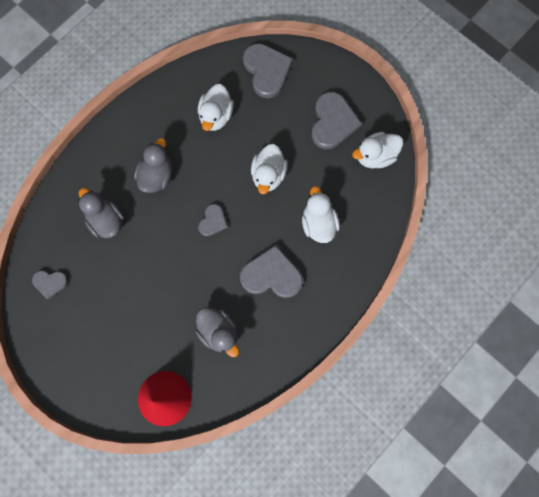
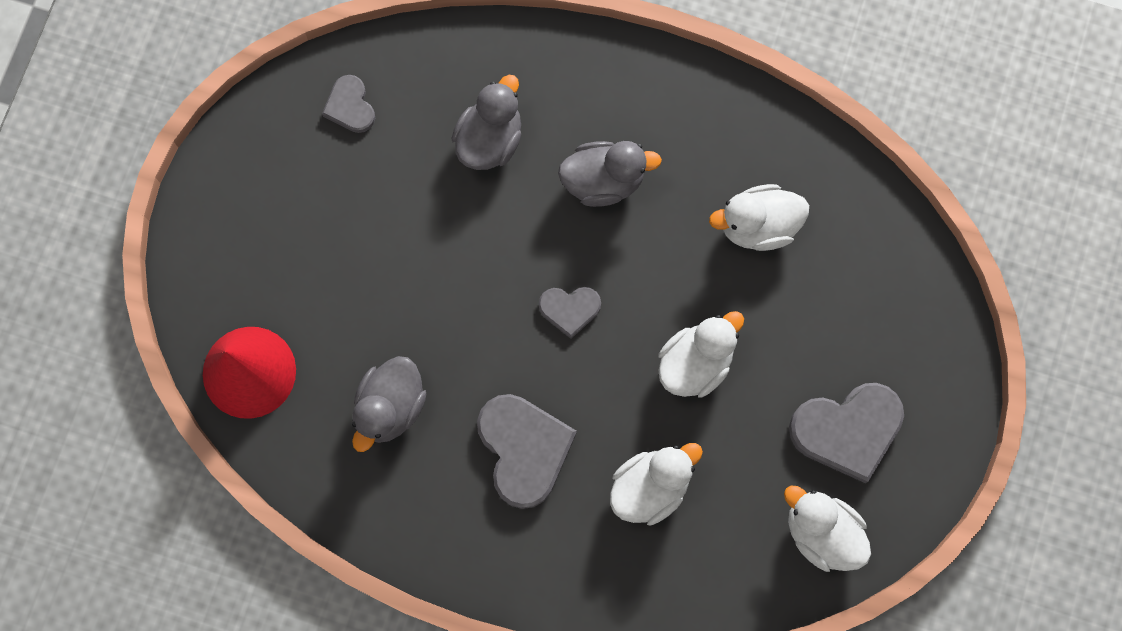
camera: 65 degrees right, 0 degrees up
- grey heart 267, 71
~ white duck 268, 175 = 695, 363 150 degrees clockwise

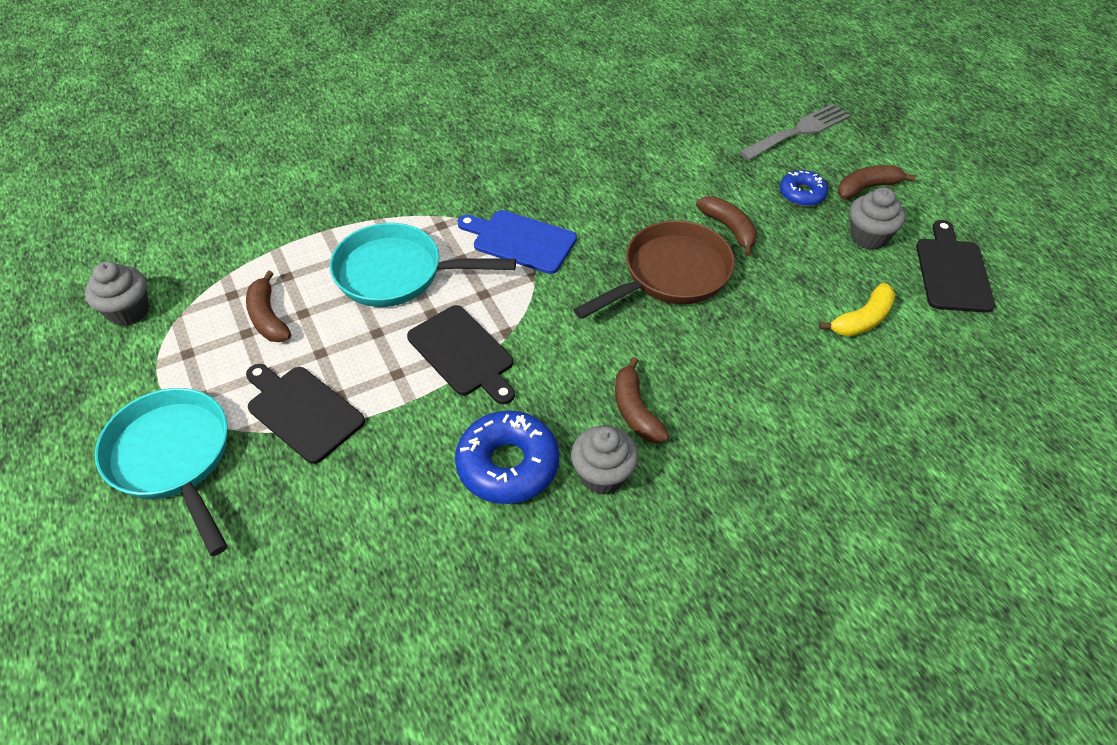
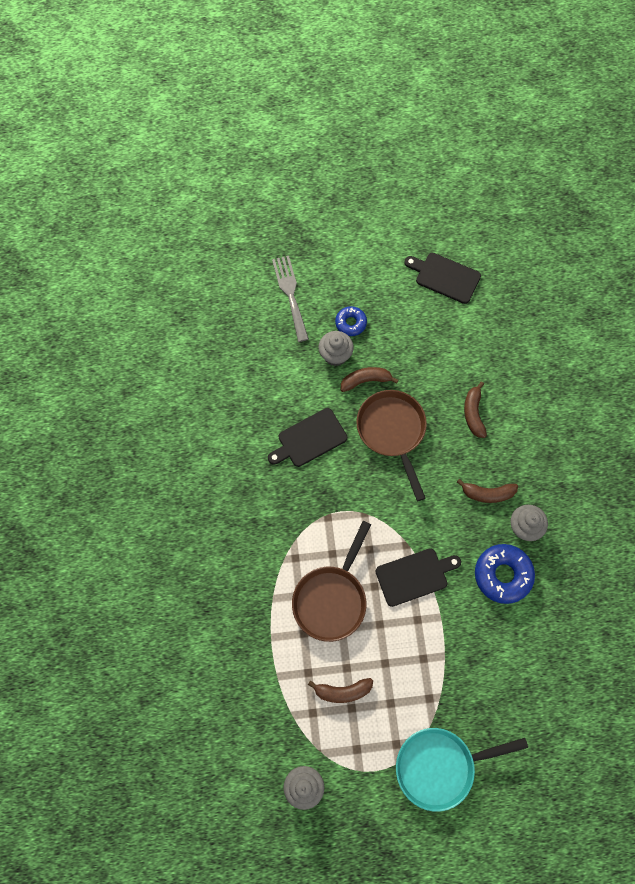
camera: 70 degrees left, 20 degrees up
~ brown banana 867, 188 to 473, 413
~ grey cupcake 868, 237 to 335, 355
- blue cutting board 520, 241
~ turquoise pan 397, 273 to brown pan 331, 599
- yellow banana 862, 320
~ black cutting board 302, 411 to 309, 439

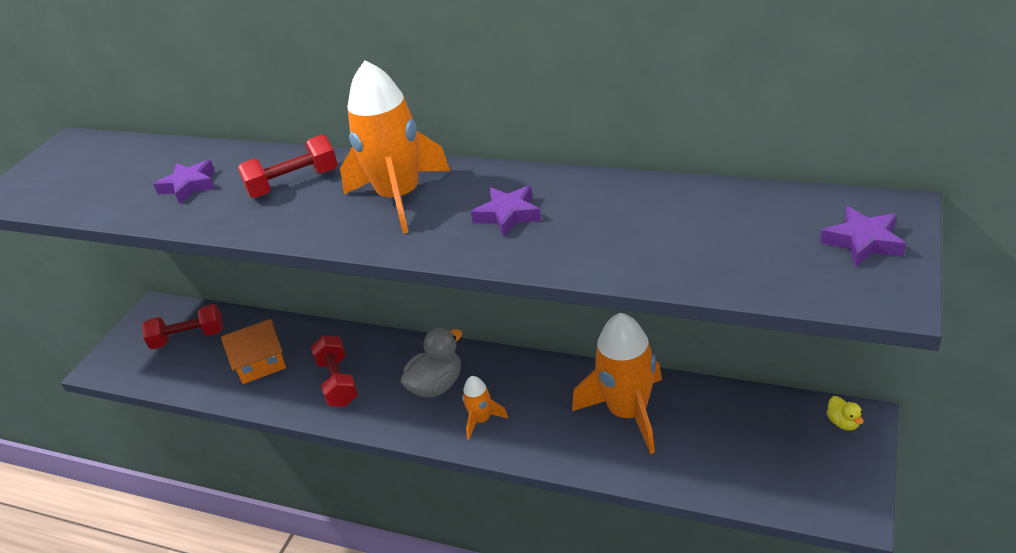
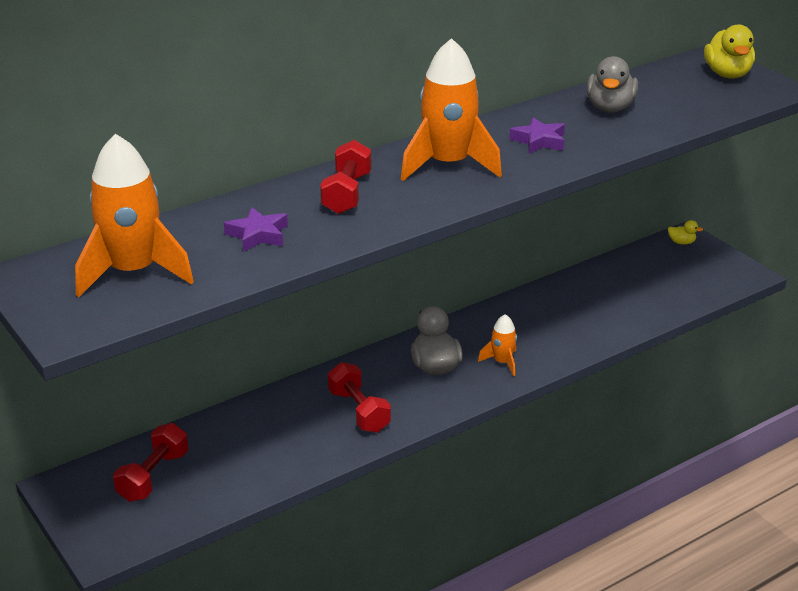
camera: 60 degrees left, 5 degrees down
~ purple star 863, 242 to yellow duck 727, 74
~ orange rocket 628, 413 to 134, 272
- orange house 261, 363
~ red dumbbell 338, 382 = 359, 411 45 degrees clockwise
+ grey duck 610, 108

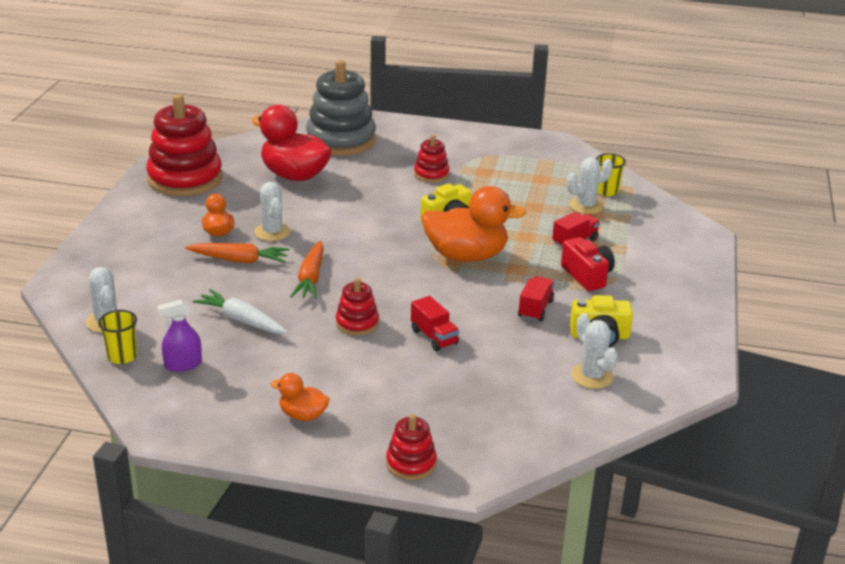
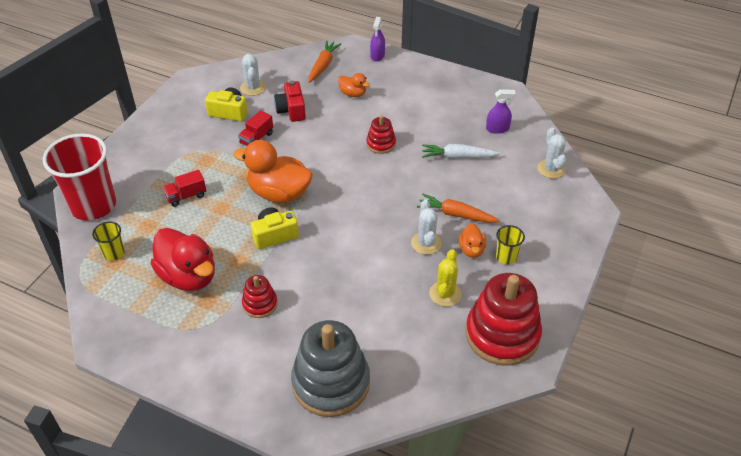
camera: 165 degrees left, 15 degrees up
~ red duck 294, 175 to 188, 276
- white cactus 586, 206
~ red camera 587, 276 to 291, 110
~ orange carrot 311, 278 to 323, 65
~ white carrot 242, 320 = 458, 157 135 degrees clockwise
- red truck 434, 337
~ yellow cup 122, 356 to 506, 257
~ orange duck 303, 415 to 353, 94
~ red stacking toy 411, 463 to purple spray bottle 377, 55
+ red cup 93, 205
+ yellow cactus 445, 294

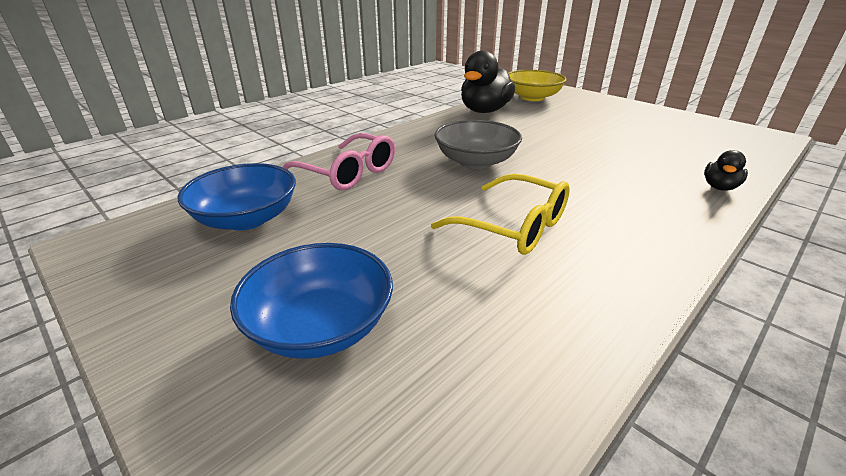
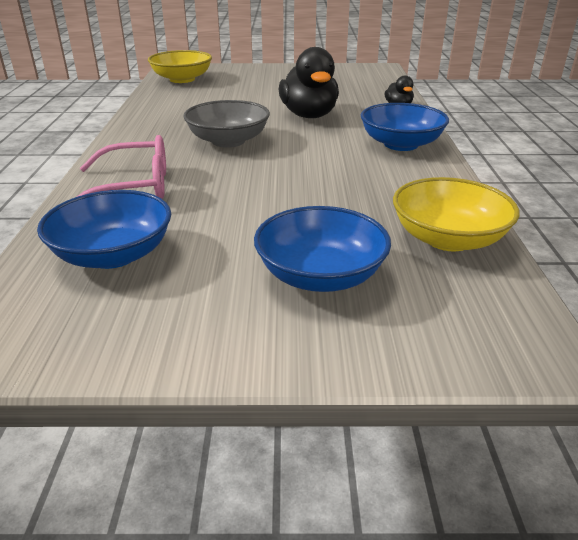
camera: 45 degrees left, 0 degrees up
~ black duck 484, 111 to 309, 115
- yellow glasses 513, 226
+ blue bowl 401, 144
+ yellow bowl 448, 239

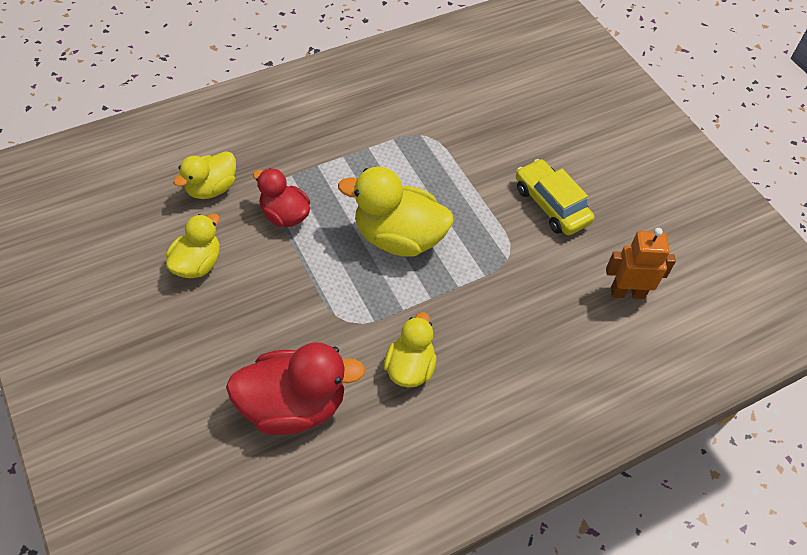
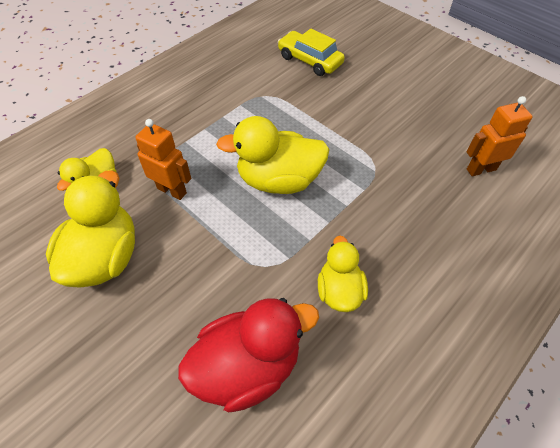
camera: 15 degrees left, 0 degrees up
~ yellow car 551, 205 to 310, 60
~ red duck 284, 215 to orange robot 172, 190
~ yellow duck 197, 264 = 105, 257 x1.62

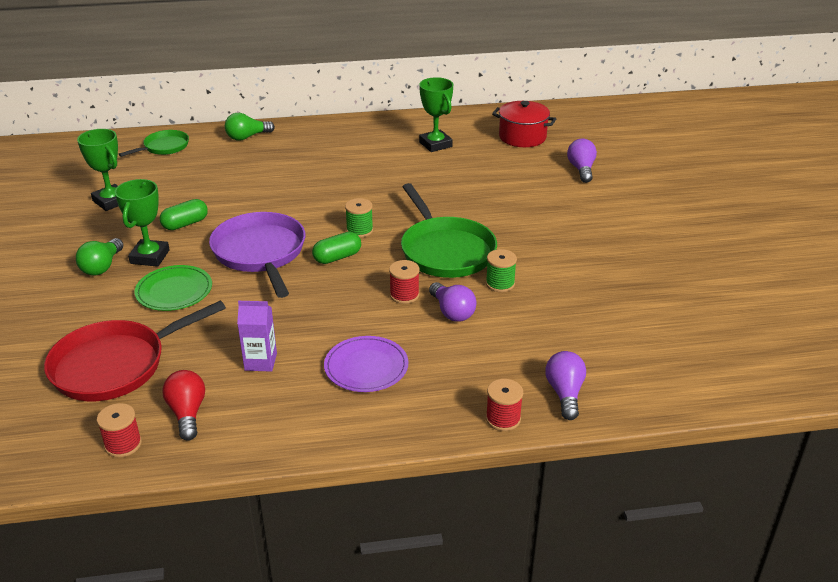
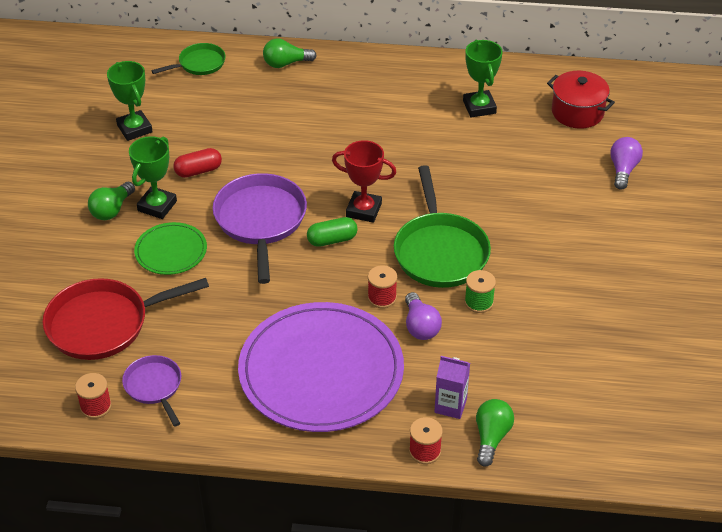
camera: 15 degrees right, 10 degrees up
~ green spool 359, 230 to red trophy 364, 210
~ green capsule 185, 224 to red capsule 198, 171
~ purple carton 260, 362 to 450, 406
~ purple plate 366, 367 = 321, 371 x2.11
~ purple light bulb 565, 393 to green light bulb 491, 437
~ red light bulb 187, 413 to purple pan 154, 387

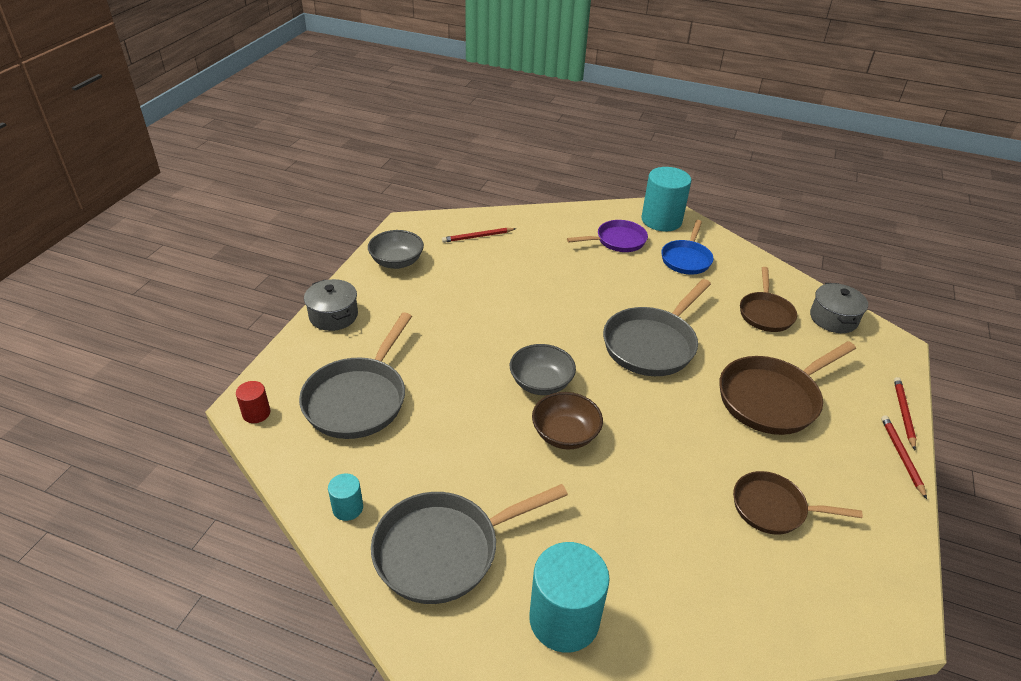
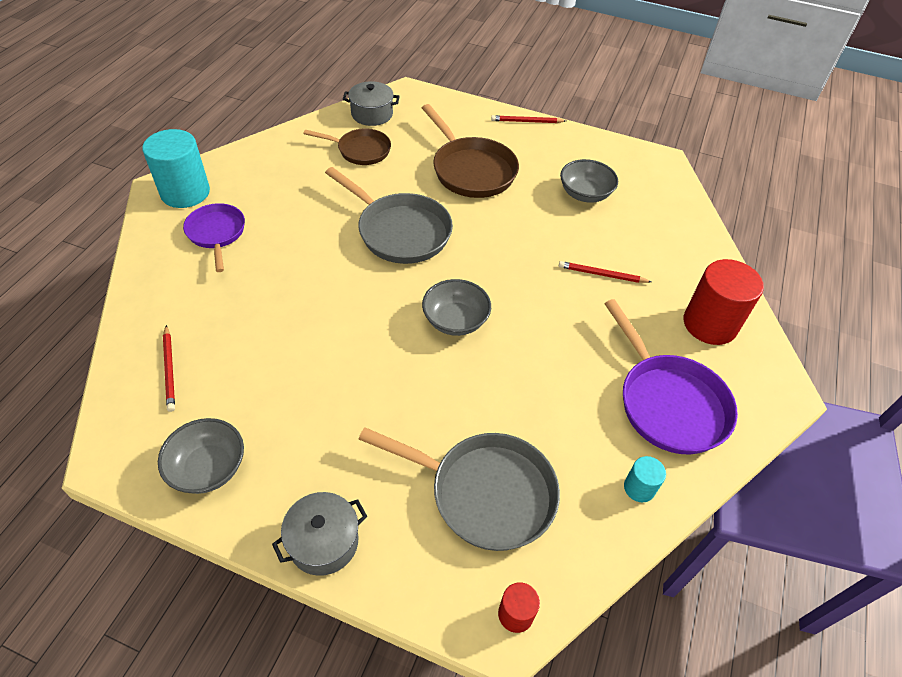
camera: 90 degrees left, 10 degrees up
- blue pan 686, 259
~ red pencil 903, 413 to 602, 274
- brown bowl 565, 434
~ brown pan 773, 508 to grey bowl 585, 194
~ grey pan 444, 550 to purple pan 668, 403
~ turquoise cylinder 564, 619 to red cylinder 710, 324

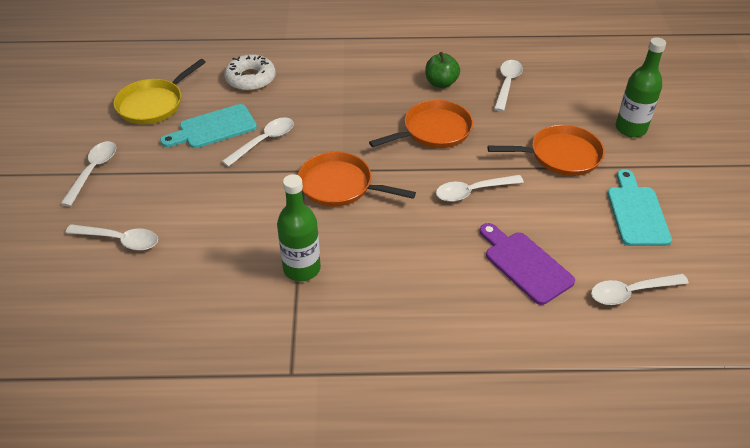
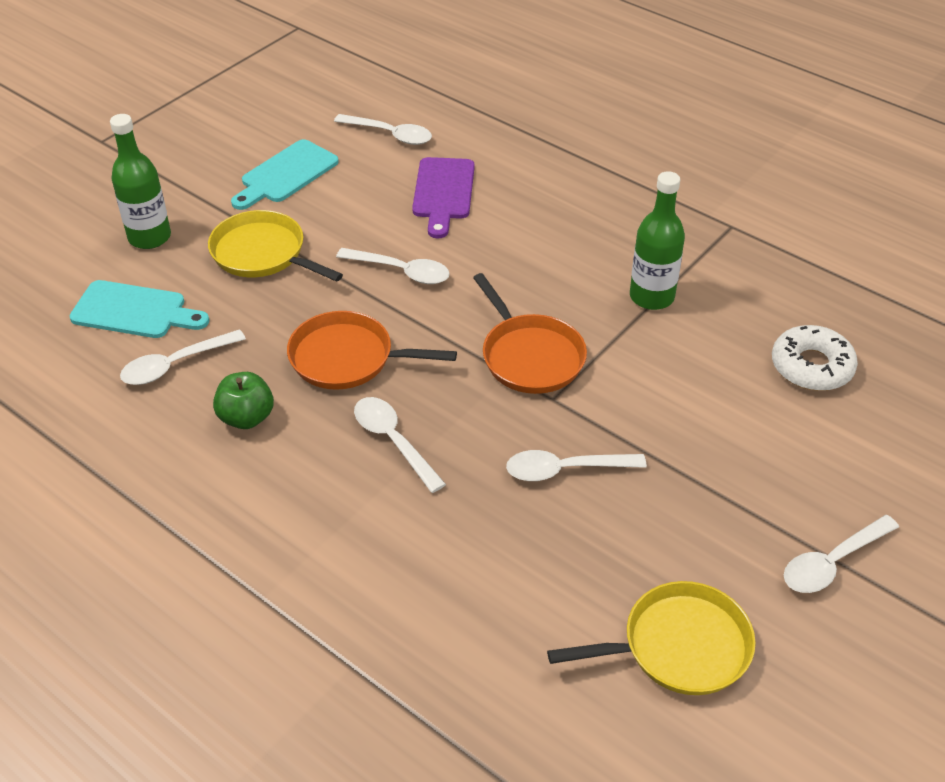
camera: 140 degrees left, 0 degrees up
~ white donut 250, 79 to 811, 366
~ turquoise cutting board 213, 128 to 134, 311
~ orange pan 561, 155 to yellow pan 262, 253
~ white spoon 119, 240 to 394, 441

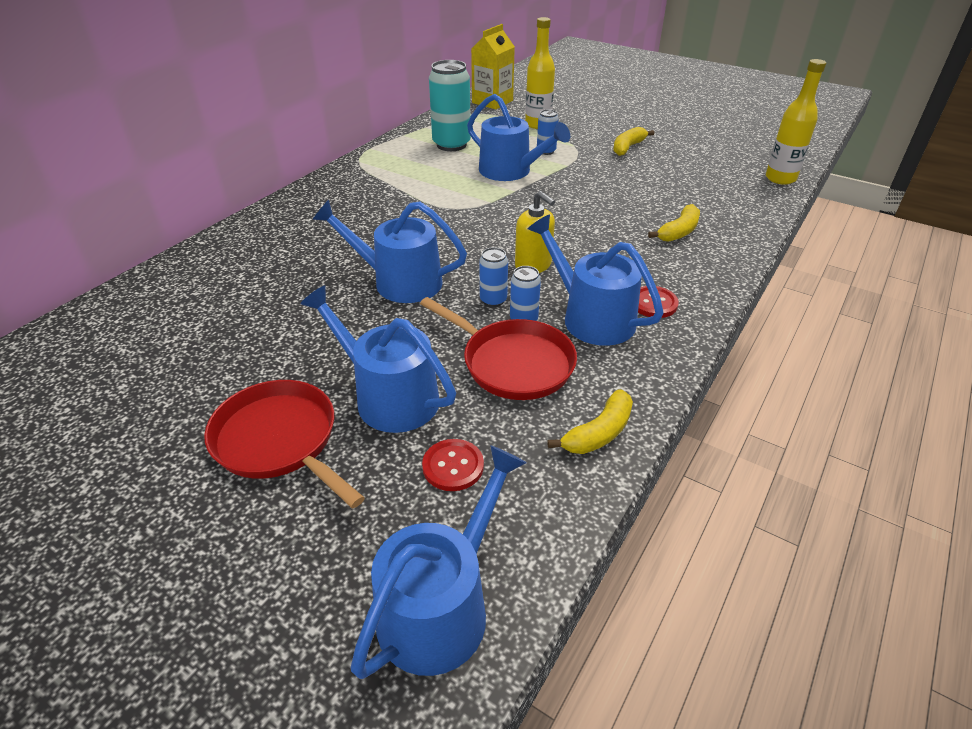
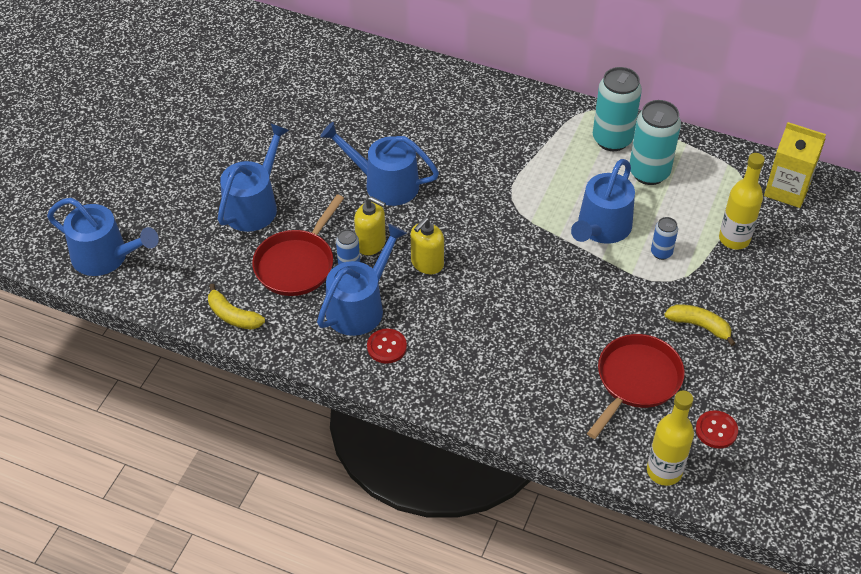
camera: 80 degrees right, 10 degrees up
~ blue watering can 399, 282 = 385, 183 75 degrees counterclockwise
- yellow banana 678, 232
~ blue can 493, 300 to yellow soap dispenser 371, 243
~ red pan 280, 441 to 636, 380
~ red button 453, 466 to 716, 430
+ turquoise can 612, 139

